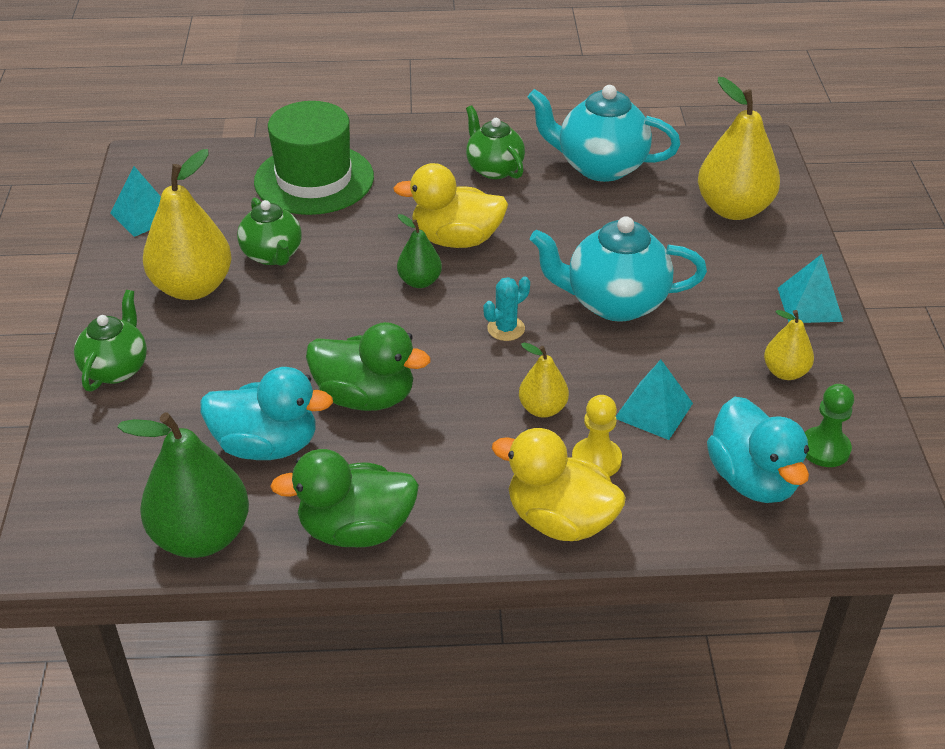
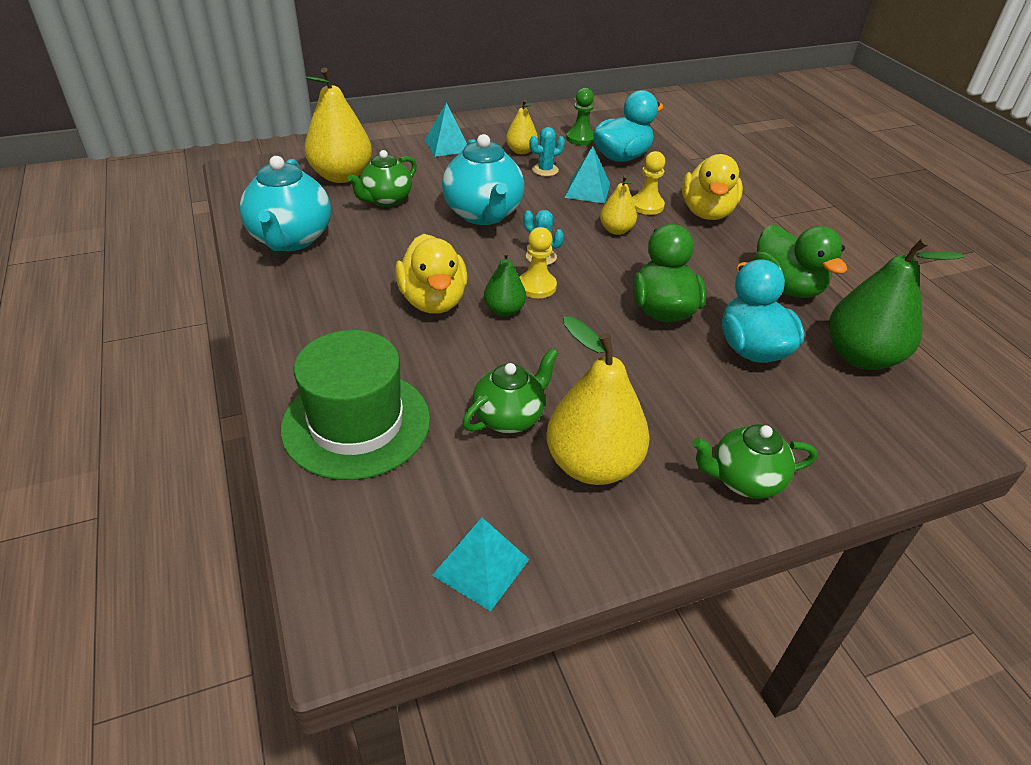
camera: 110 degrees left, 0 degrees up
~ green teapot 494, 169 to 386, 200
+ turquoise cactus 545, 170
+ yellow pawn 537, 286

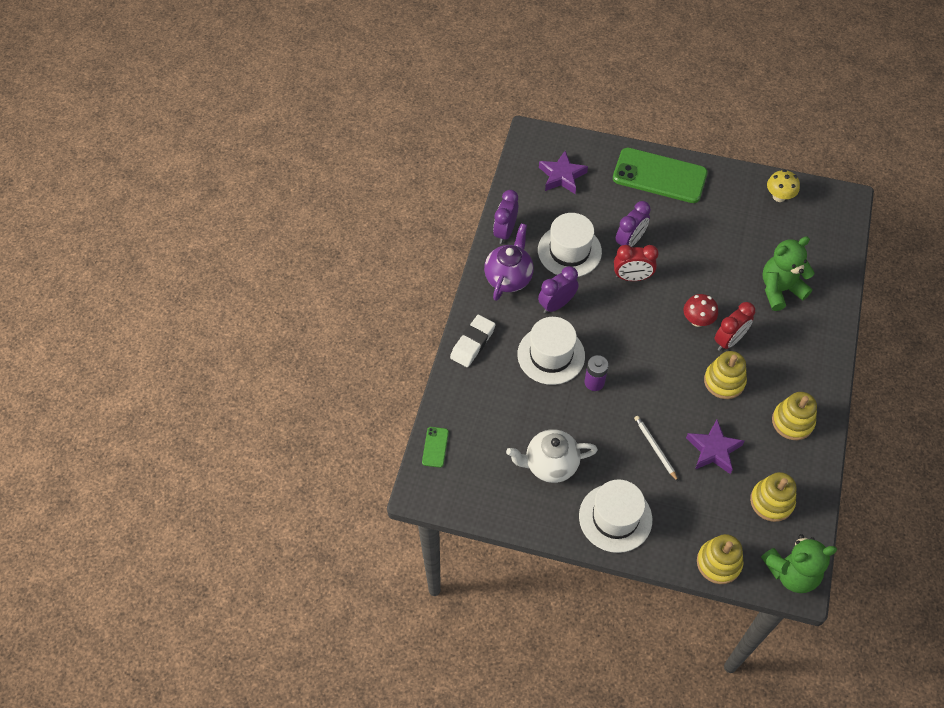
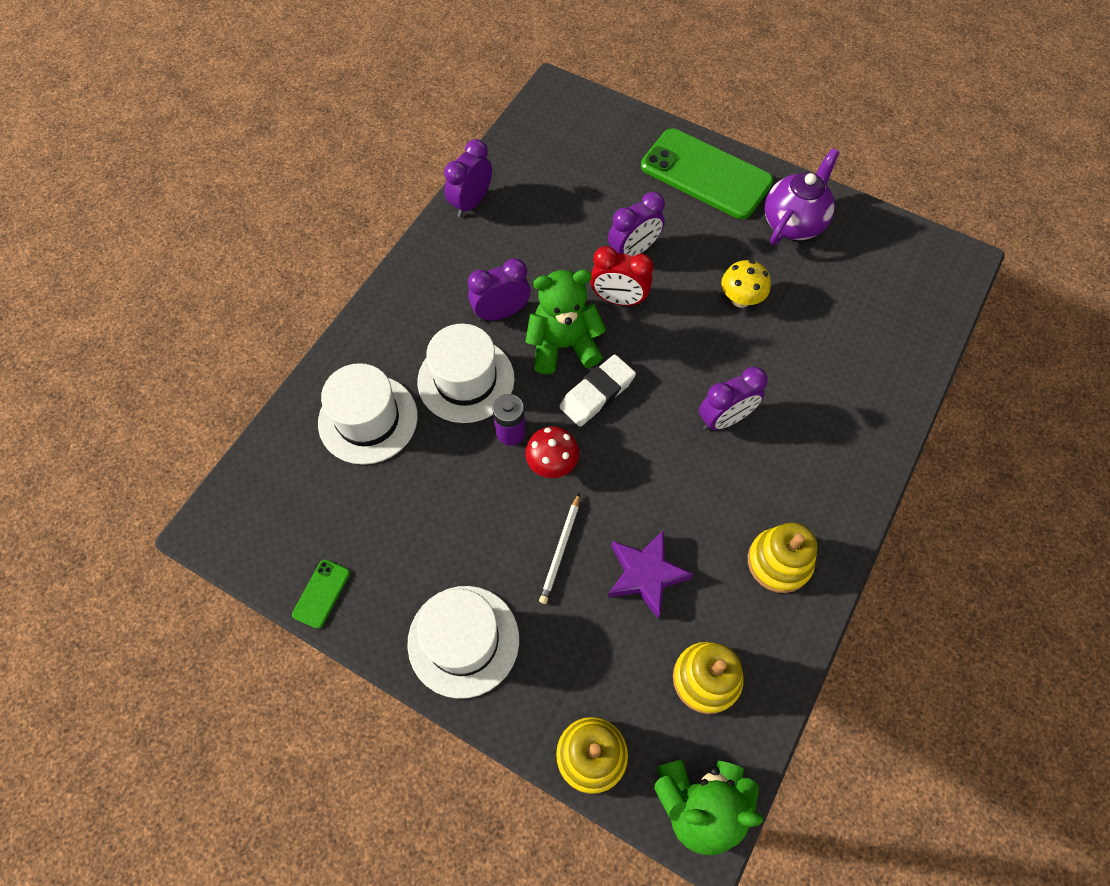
camera: 15 degrees right, 5 degrees up
- purple star 562, 176
~ yellow mushroom 779, 196 to 740, 299
~ white hat 569, 251 to 368, 419
~ purple teapot 508, 278 to 793, 223
~ green teddy bear 780, 289 to 563, 346
~ red mushroom 697, 320 to 552, 464
~ red clock 729, 340 to purple clock 724, 419
~ white eraser 472, 343 to 597, 394
- yellow stacking toy 724, 381
~ white pencil 655, 448 = 560, 550 150 degrees counterclockwise
~ green phone 435, 447 to 321, 593
- white teapot 550, 465

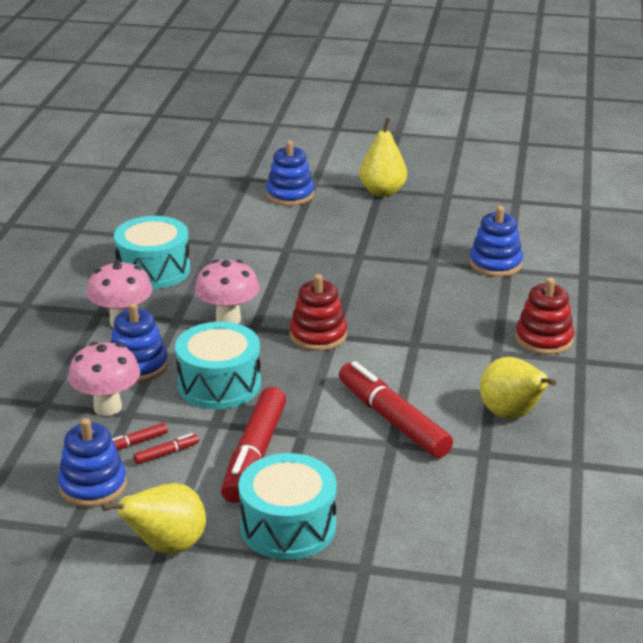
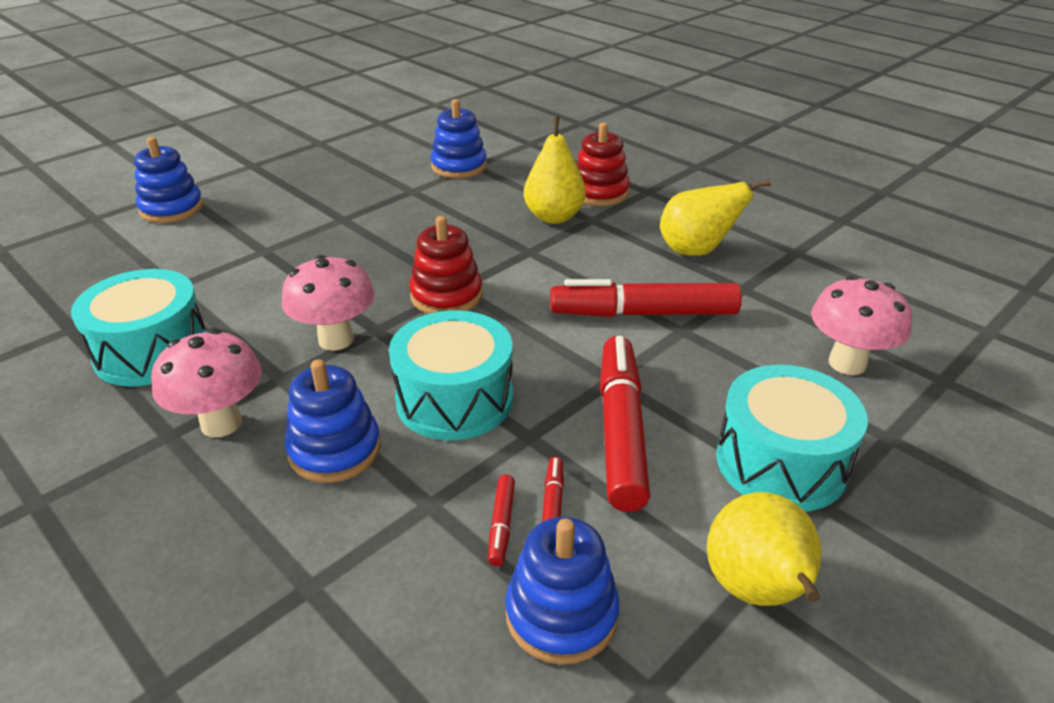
camera: 55 degrees left, 5 degrees up
~ yellow pear 382, 192 to 554, 217
~ pink mushroom 107, 407 to 847, 363
~ red marker 254, 454 = 621, 430 135 degrees counterclockwise

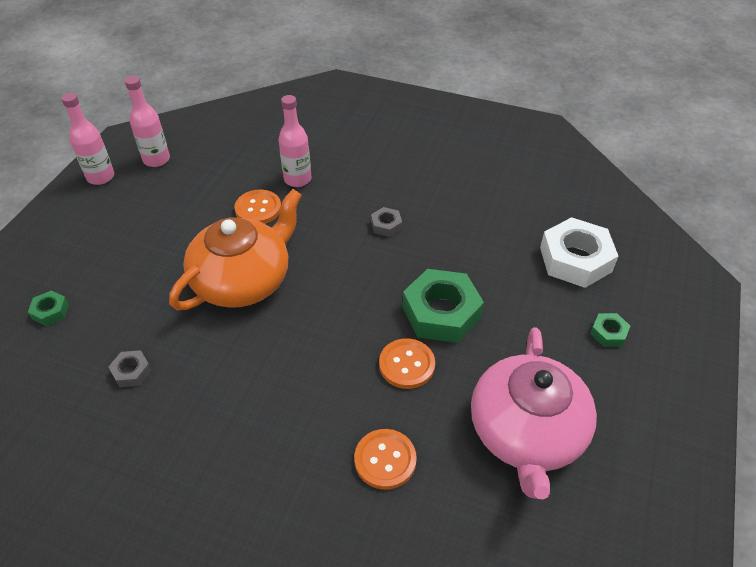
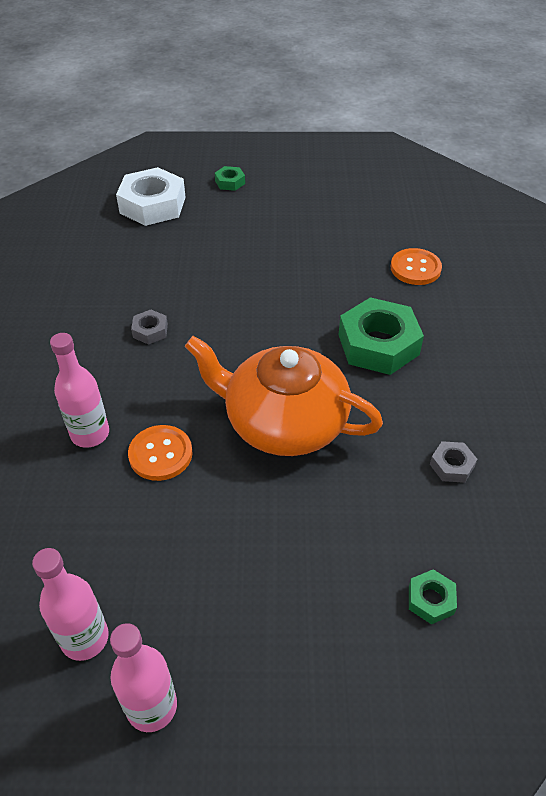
camera: 110 degrees left, 0 degrees up
~ green nut 441, 312 to 378, 344
- pink teapot 526, 432
- orange button 406, 365

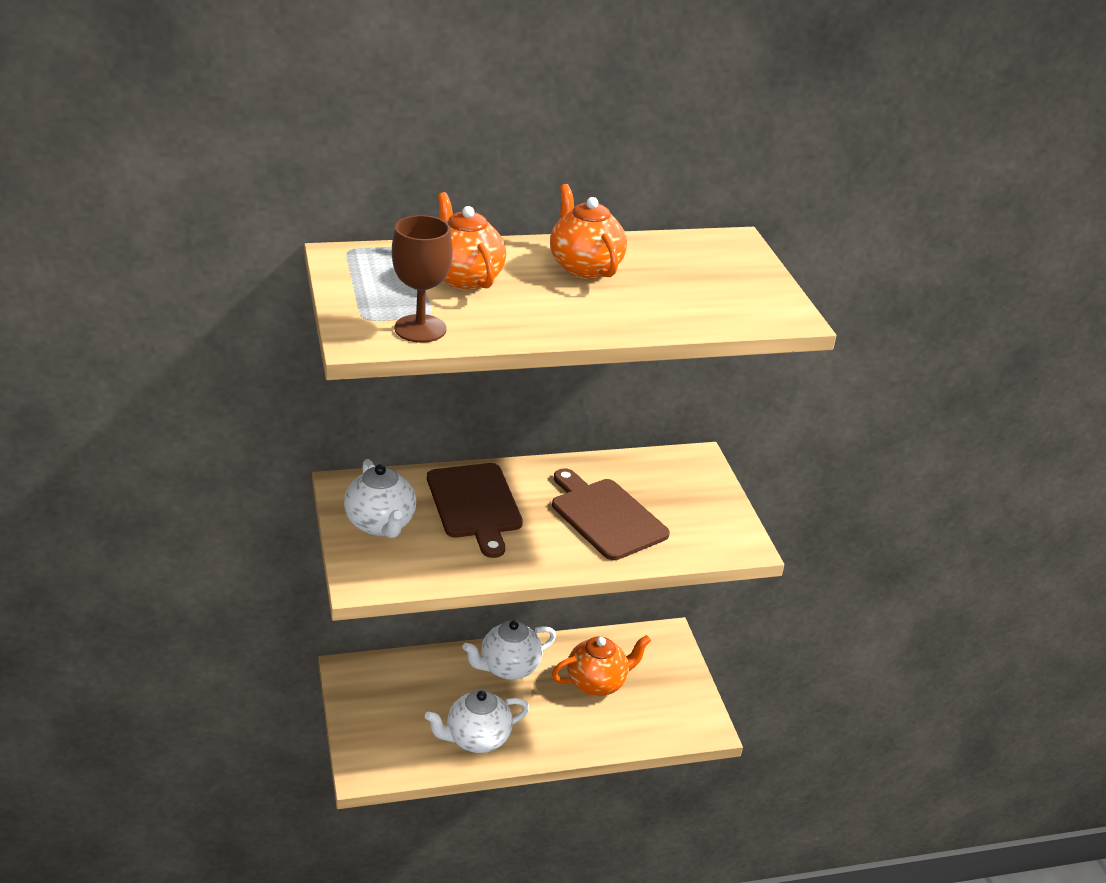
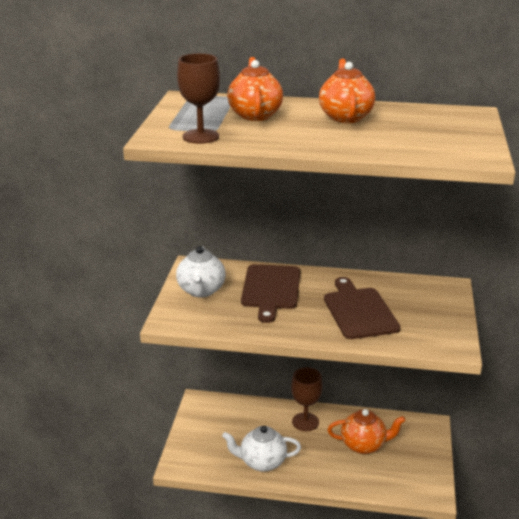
camera: 25 degrees right, 5 degrees down
~ white teapot 508, 668 to brown goblet 305, 422

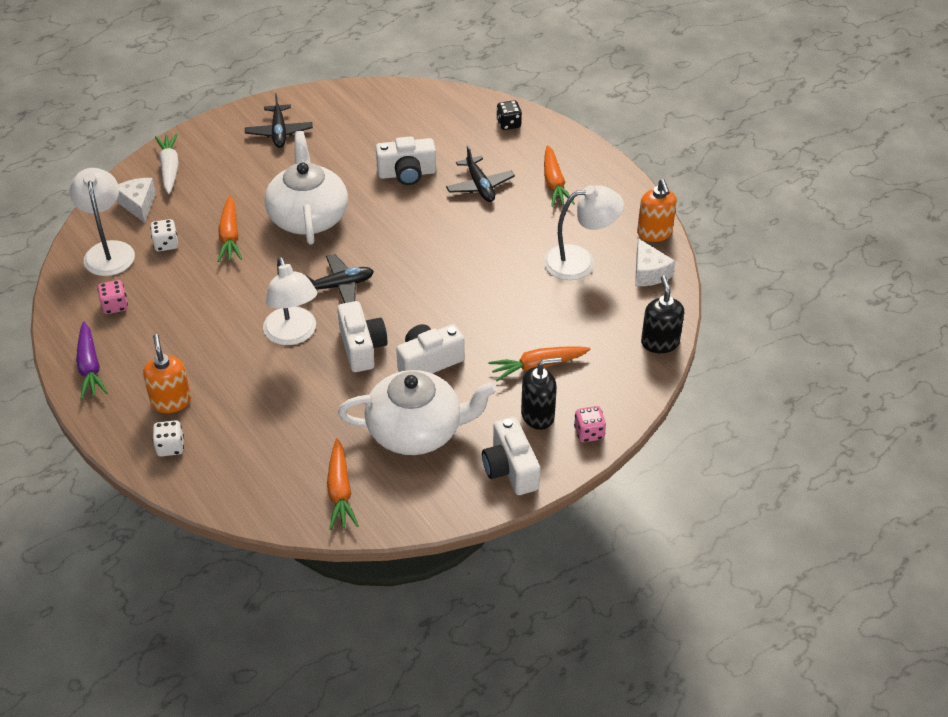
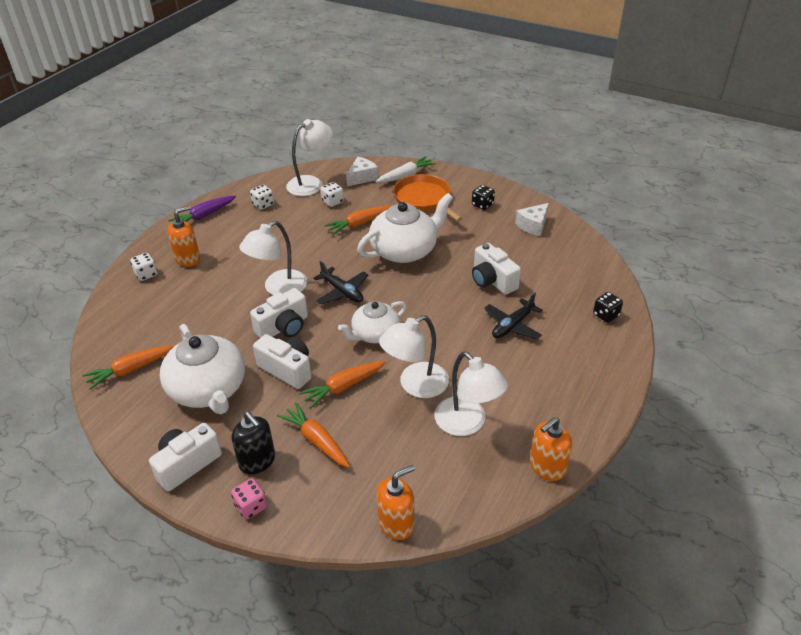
camera: 65 degrees right, 5 degrees down
~ black plane 279, 132 to black dice 482, 205
~ orange carrot 554, 183 to 343, 387
~ white cheese 649, 273 to 533, 225
~ black soap dispenser 660, 342 to orange soap dispenser 396, 523
~ pink dice 115, 306 to white dice 263, 204
+ orange pan 423, 199
+ white teapot 375, 334
+ white lamp 415, 385

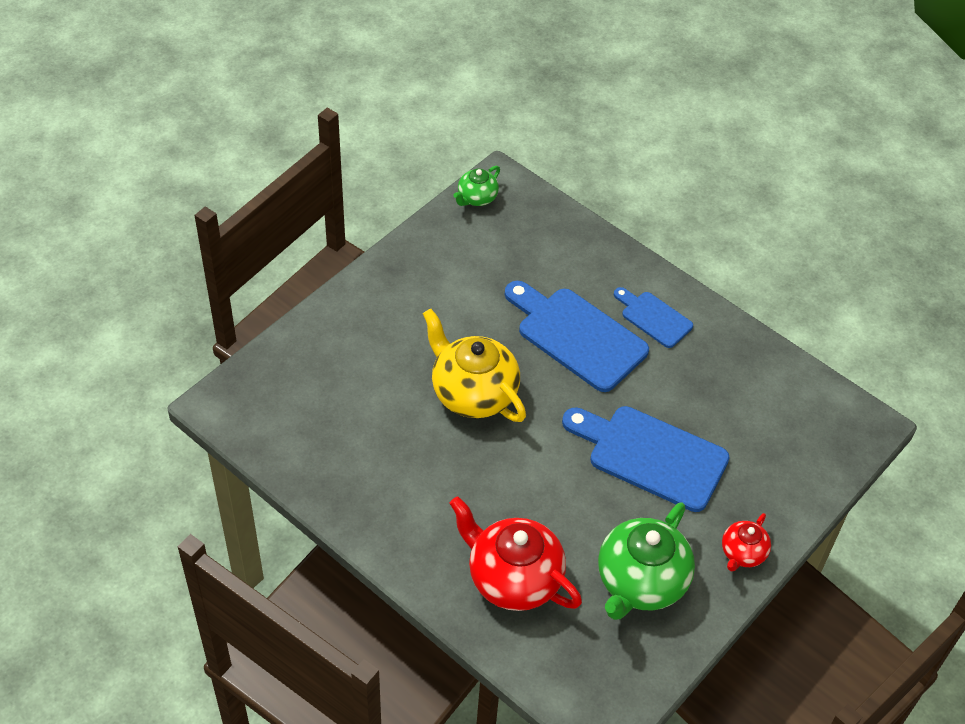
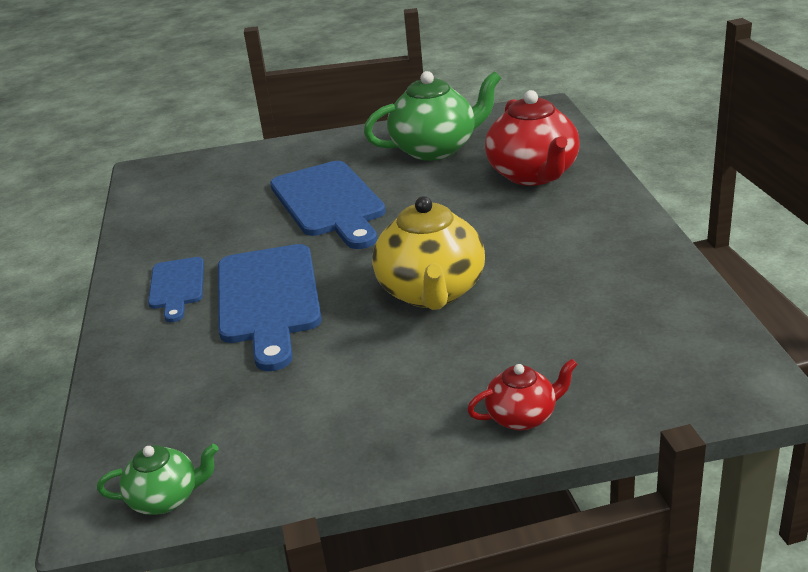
camera: 135 degrees left, 20 degrees down
~ red teapot 742, 553 to 522, 416

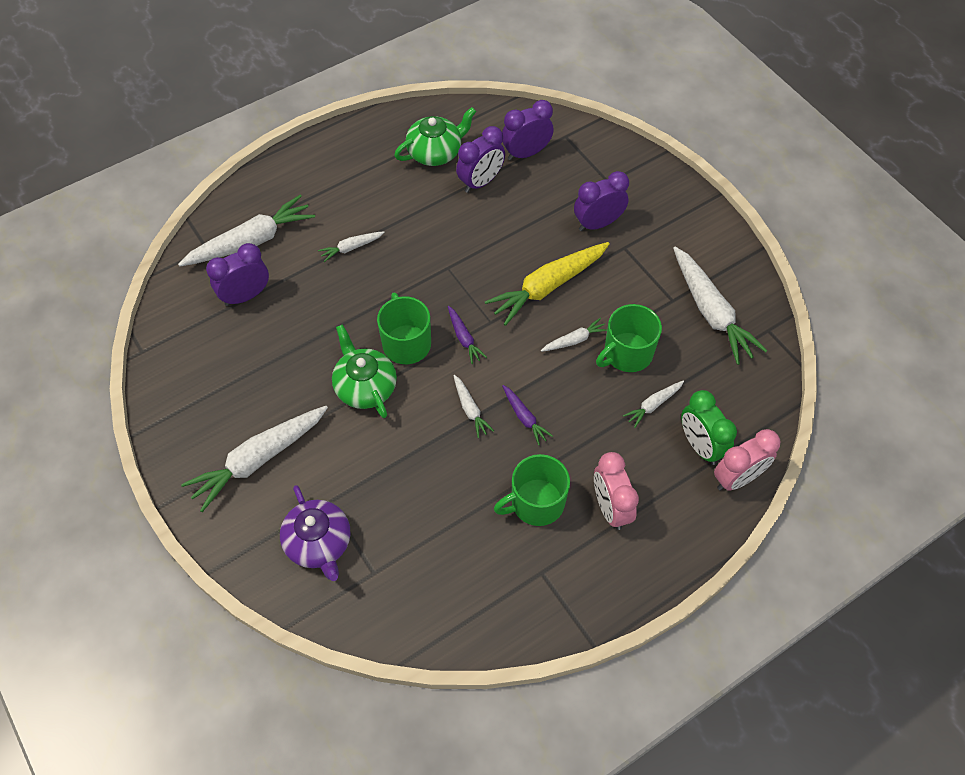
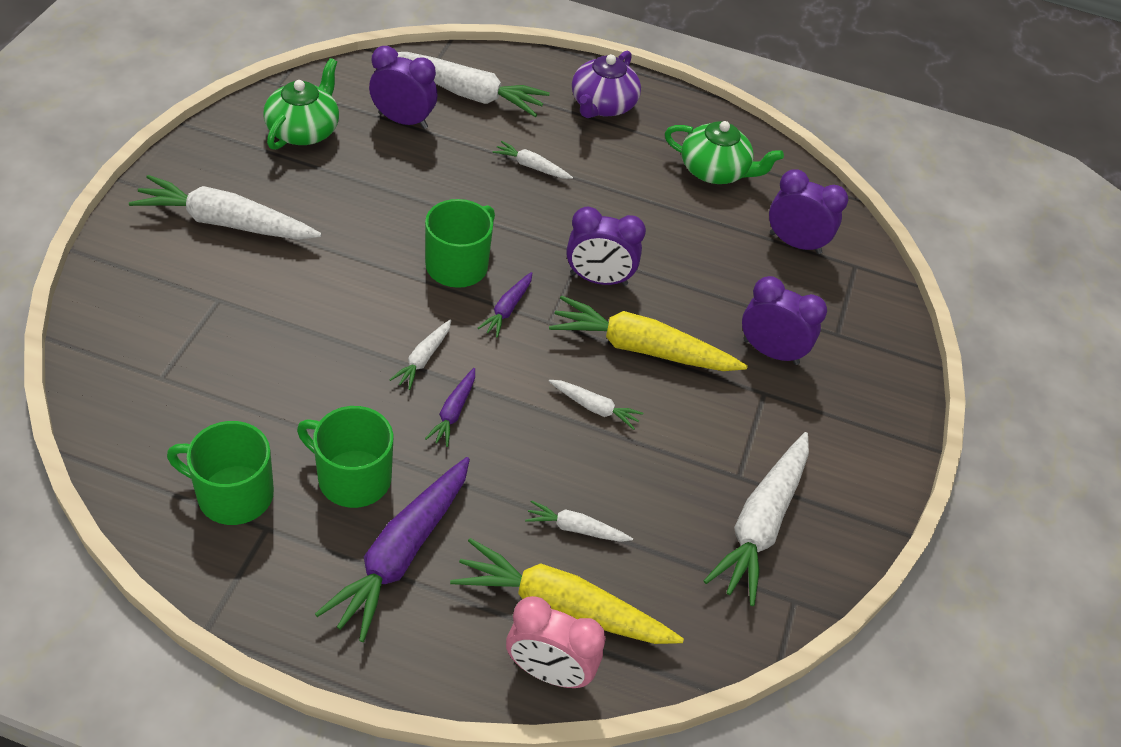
camera: 45 degrees right, 10 degrees down
~ purple clock 481, 182 to 598, 279
~ green mug 627, 353 to 233, 494
~ green teapot 365, 386 to 304, 130
~ green clock 700, 446 to yellow carrot 561, 607
~ pink clock 610, 507 to purple carrot 401, 554
~ purple teapot 319, 543 to 602, 105

